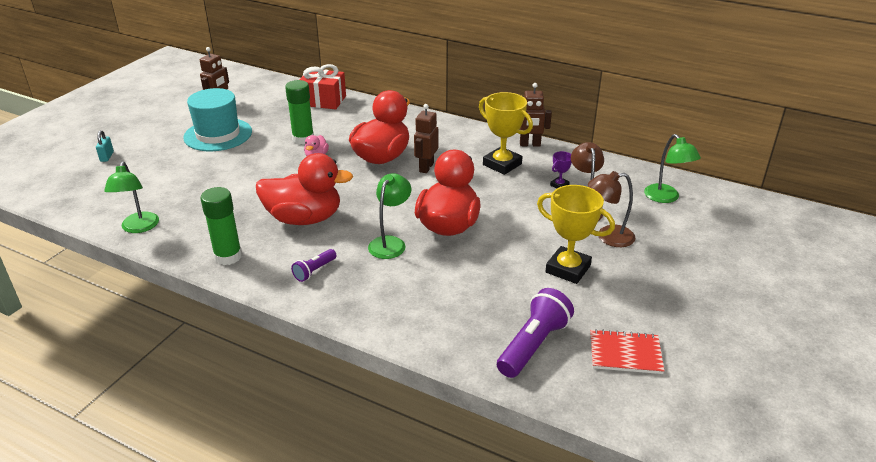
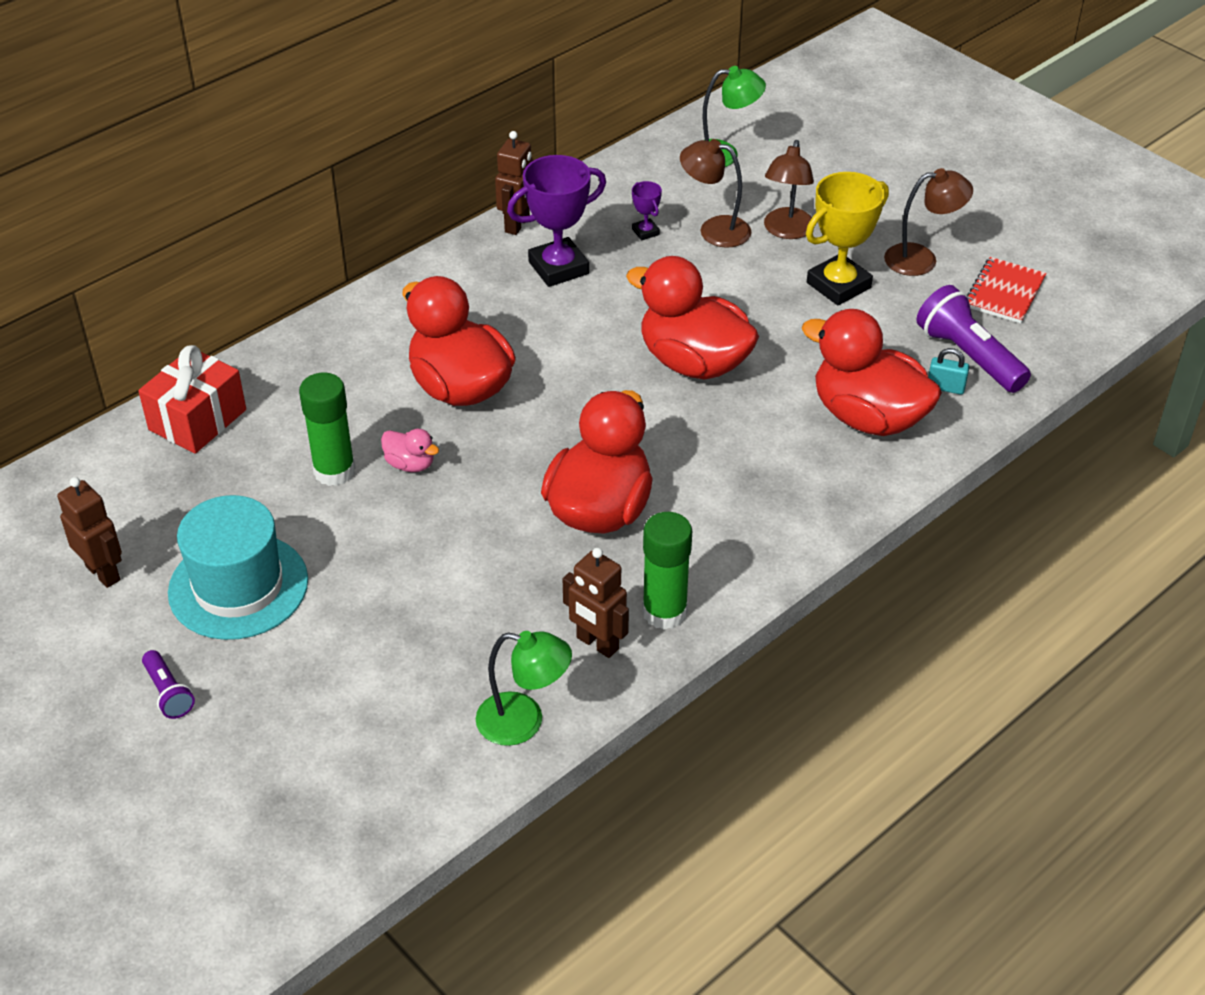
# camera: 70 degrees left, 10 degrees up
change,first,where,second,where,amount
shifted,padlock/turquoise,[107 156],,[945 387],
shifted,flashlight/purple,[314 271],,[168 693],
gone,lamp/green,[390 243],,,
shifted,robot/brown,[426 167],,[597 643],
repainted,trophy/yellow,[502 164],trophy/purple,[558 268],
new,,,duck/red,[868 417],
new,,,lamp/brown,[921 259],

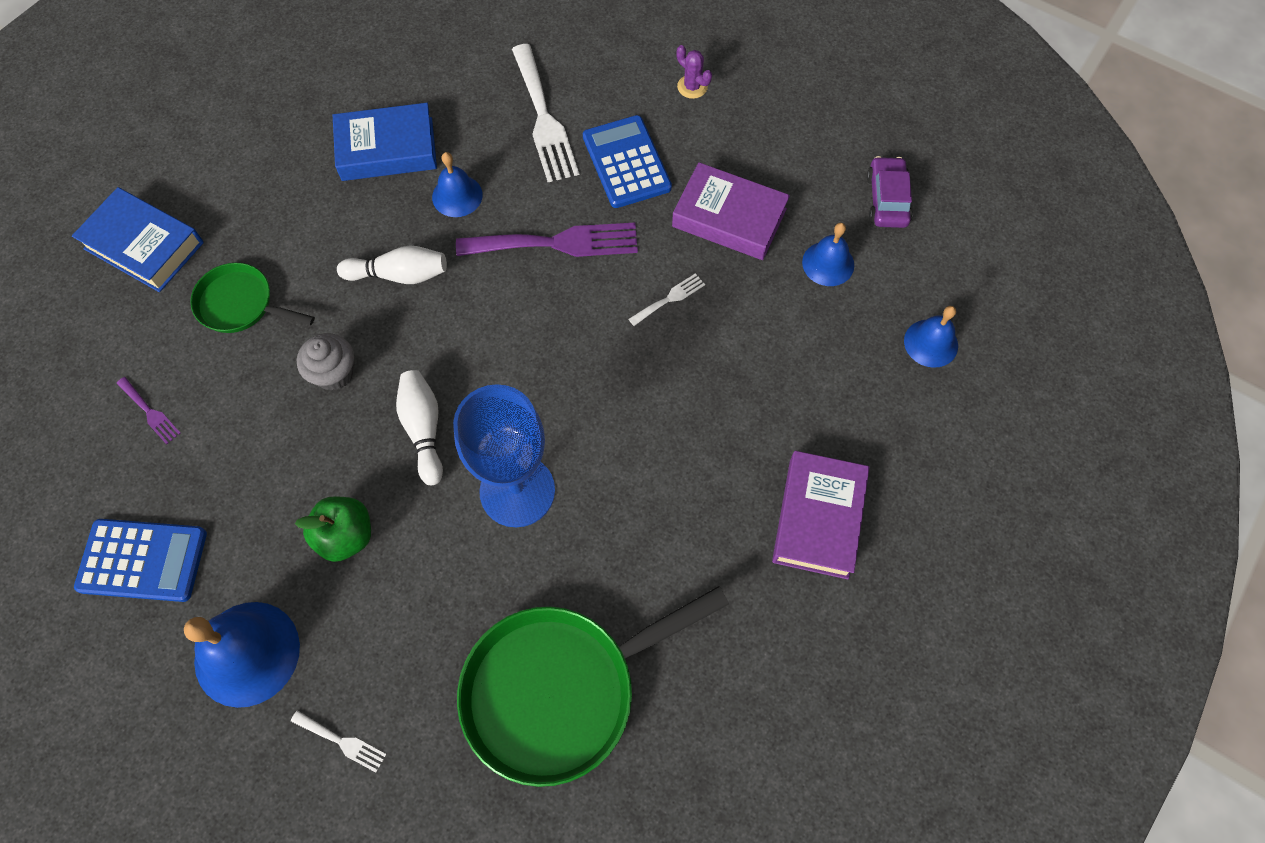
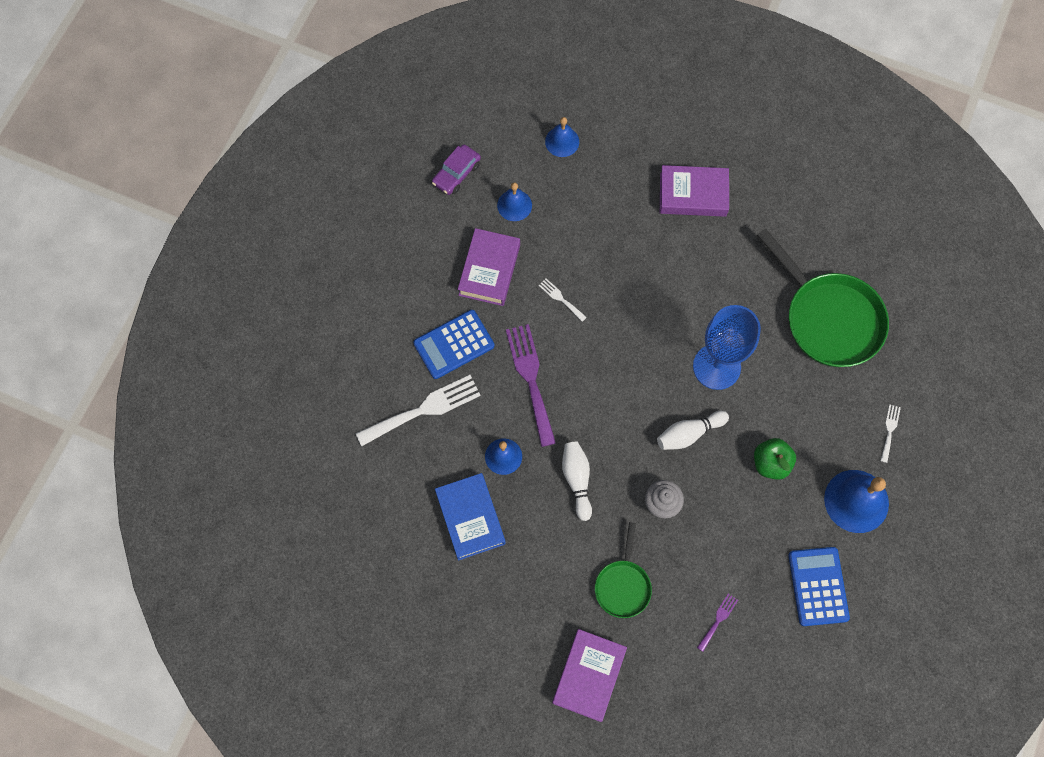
# camera: 100 degrees left, 5 degrees up
change,first,where,second,where,amount
repainted,book/blue,[144 245],book/purple,[588 675],
gone,cactus/purple,[692 87],,,
rotated,car/purple,[887 199],,[456 174],45 degrees counterclockwise

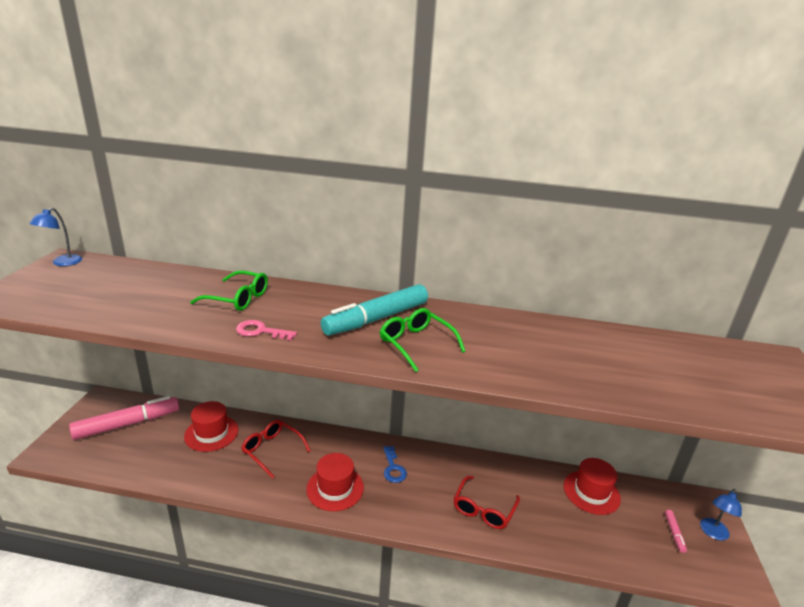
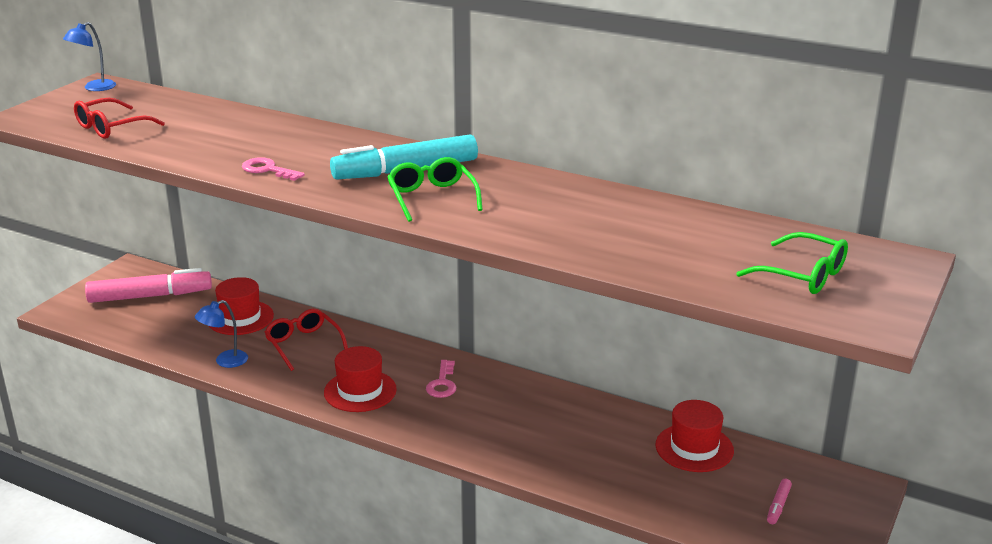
# camera: 20 degrees right, 0 degrees up
change,first,where,second,where,amount
shifted,glasses/green,[238 298],,[803 275],
repainted,key/blue,[393 468],key/pink,[442 383],
shifted,glasses/red,[483 509],,[111 128],
shifted,lamp/blue,[713 533],,[225 361],

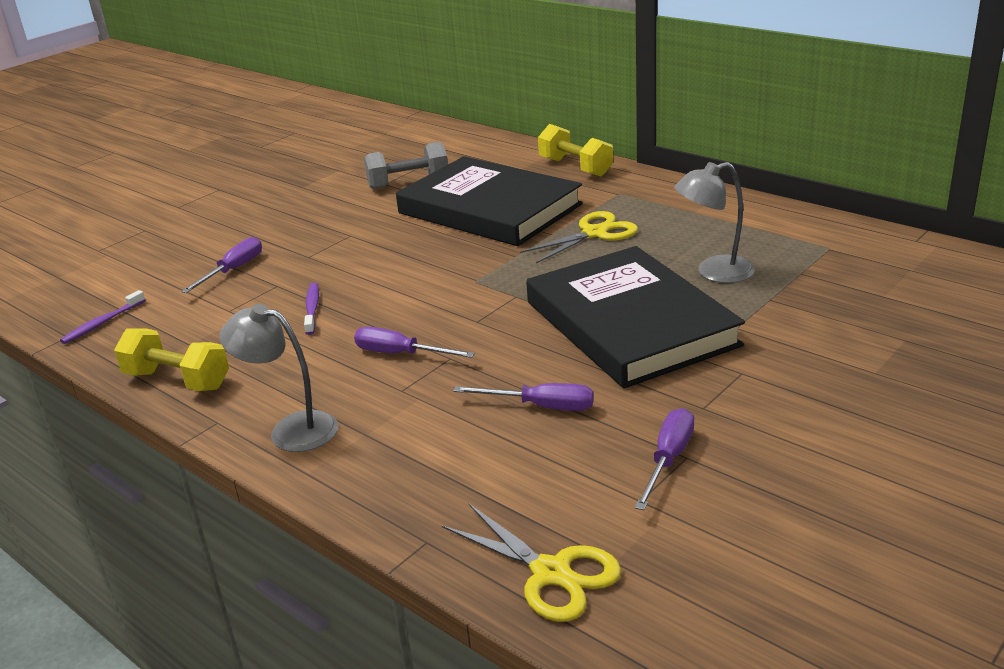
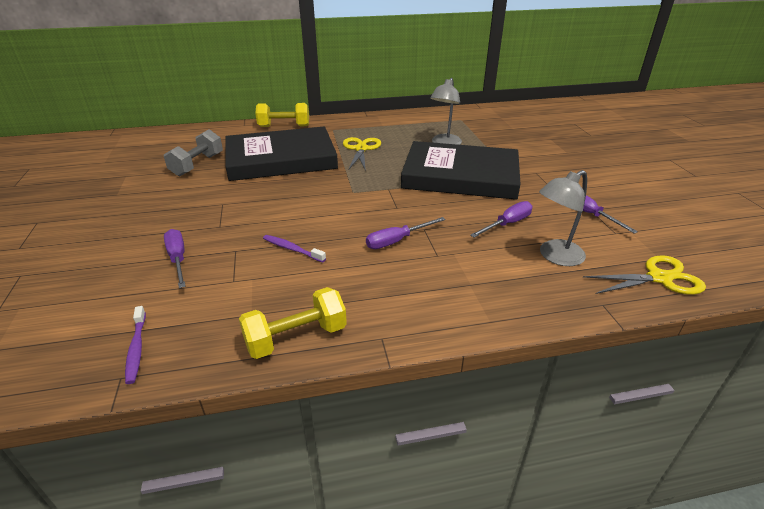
# camera: 55 degrees left, 5 degrees up
change,first,where,second,where,amount
shifted,lamp/grey,[291 429],,[555 256],

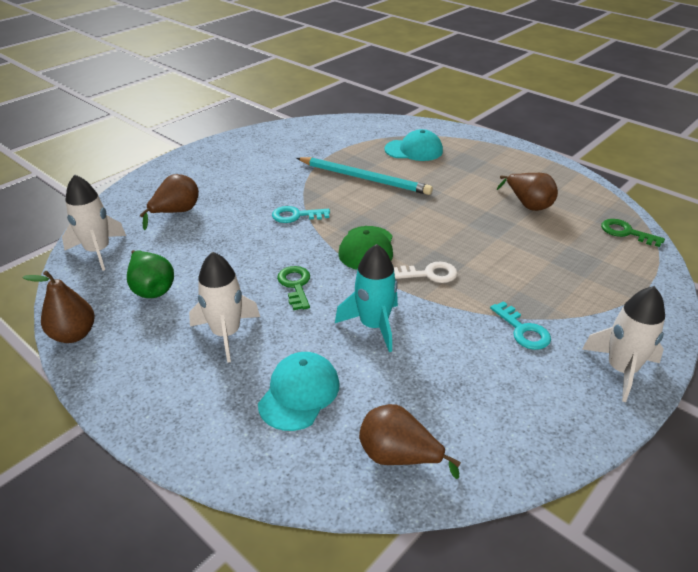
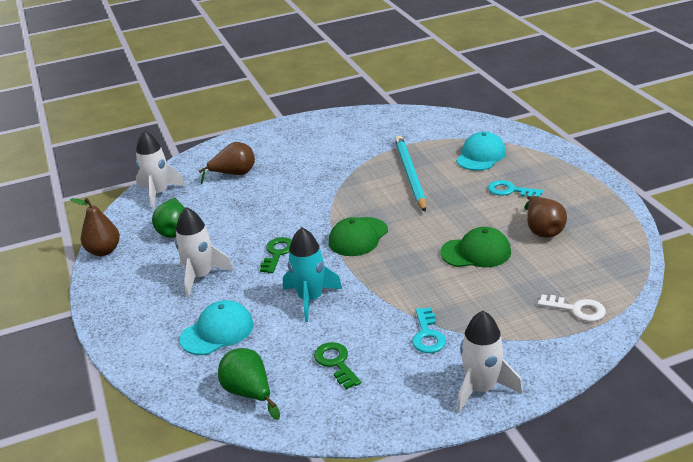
# camera: 30 degrees right, 5 degrees down
change,first,where,second,where,amount
shifted,key/turquoise,[296 216],,[510 190],
rotated,pencil/turquoise,[364 178],,[410 175],150 degrees counterclockwise
repainted,pear/brown,[398 457],pear/green,[249 393],
rotated,cap/turquoise,[414 150],,[481 156],90 degrees counterclockwise
shifted,key/white,[429 274],,[577 309],
shifted,key/green,[626 232],,[336 363],
new,,,cap/green,[476 252],

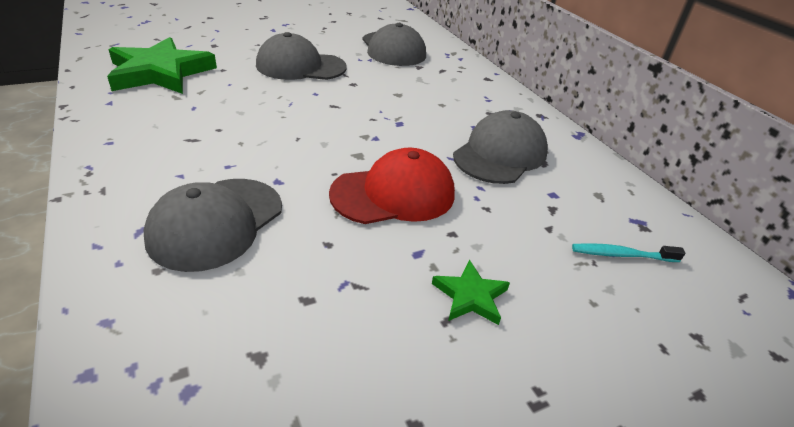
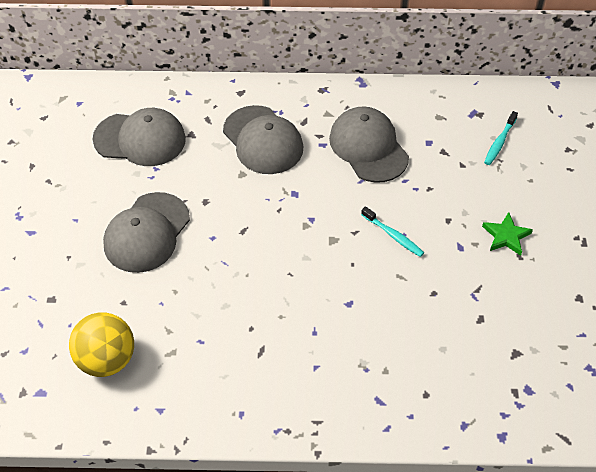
# camera: 60 degrees left, 15 degrees up
change,first,where,second,where,amount
swapped,star/green,[160 72],ball/yellow,[107 359],
shifted,cap/grey,[216 223],,[263 140],
swapped,cap/red,[394 194],toothbrush/turquoise,[393 236],

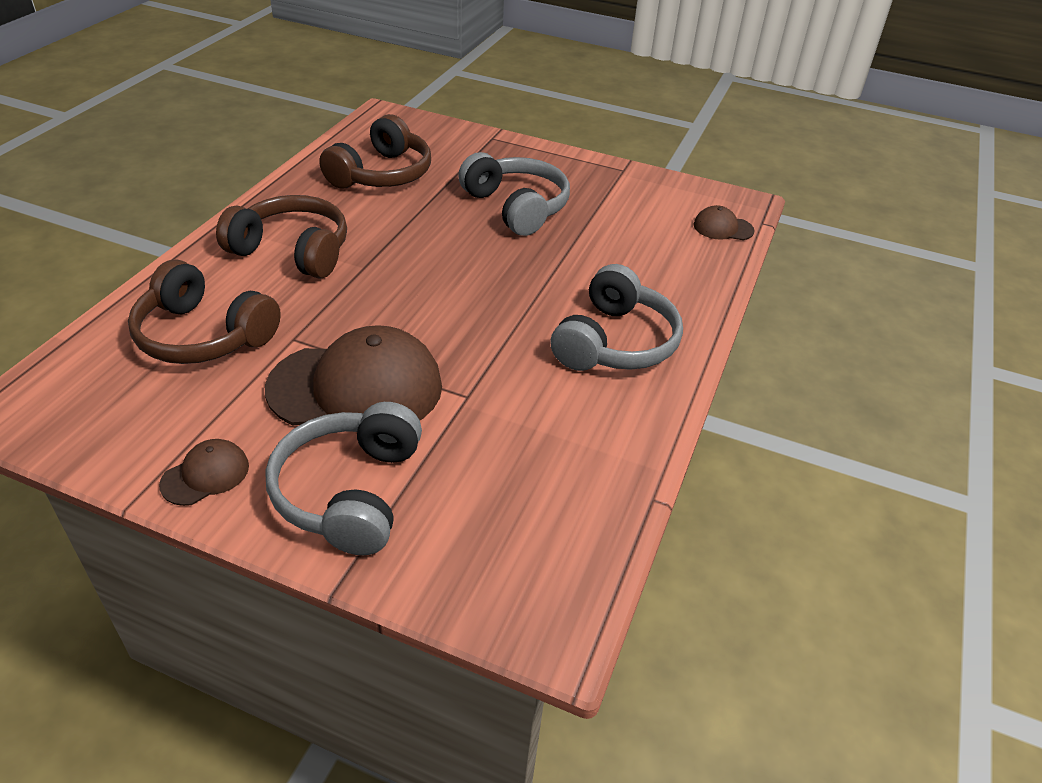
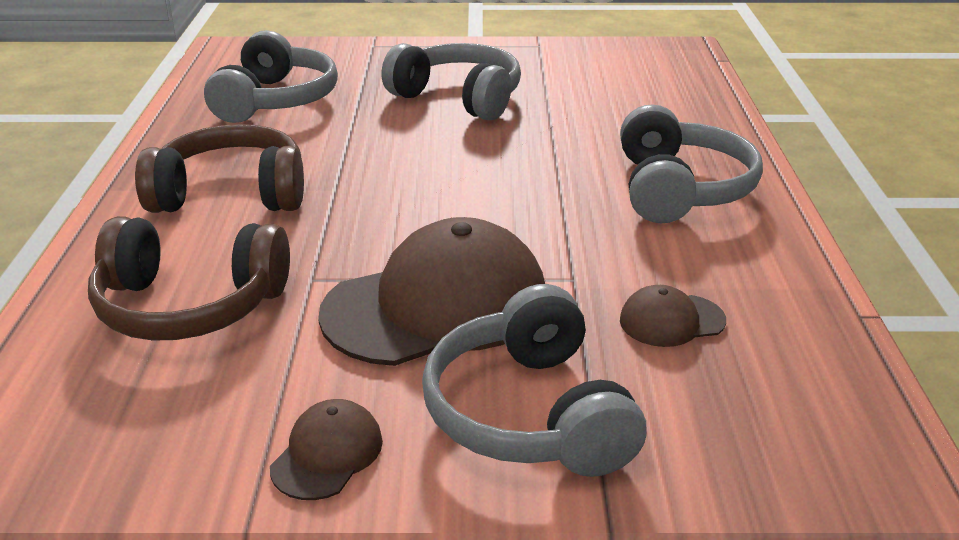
# camera: 20 degrees left, 10 degrees down
change,first,where,second,where,amount
repainted,headphones/brown,[382 174],headphones/grey,[275 100],
shifted,cap/brown,[723 228],,[671 320],

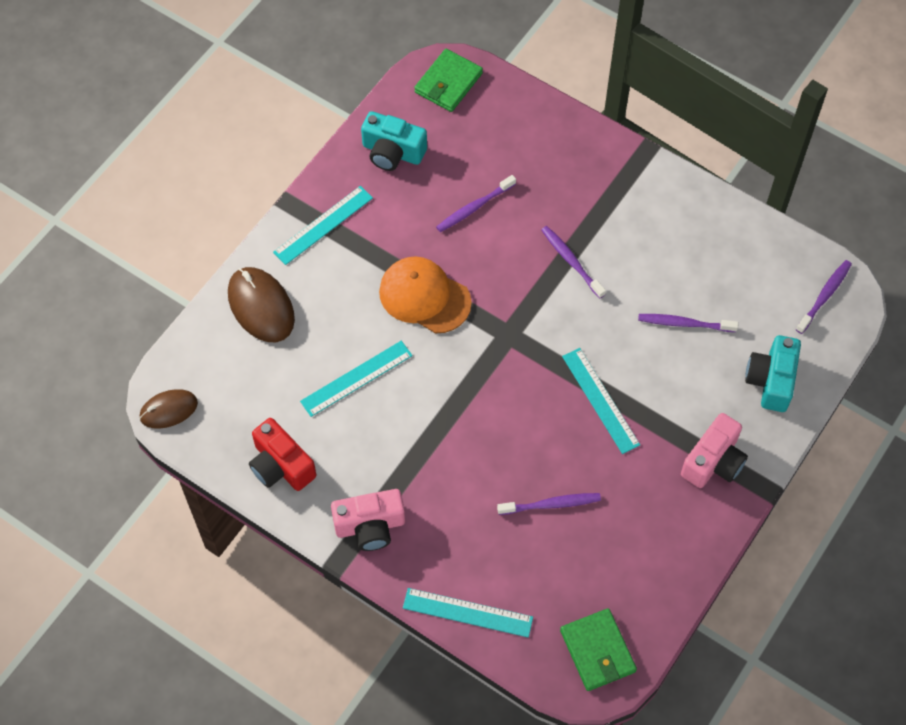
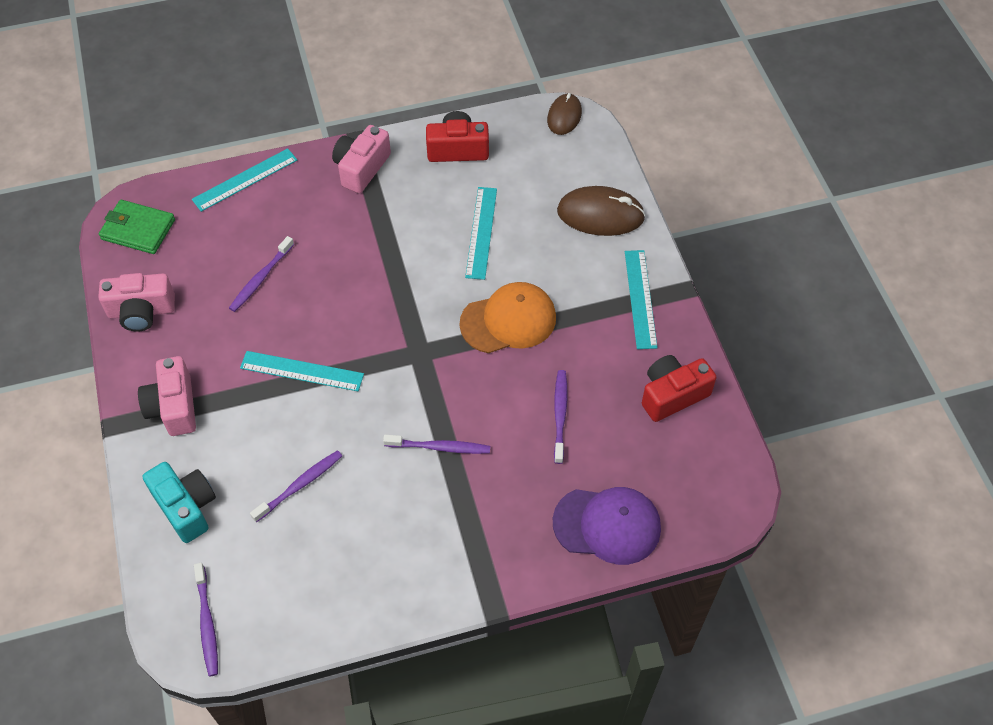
# camera: 130 degrees right, 5 degrees down
change,first,where,second,where,amount
repainted,camera/turquoise,[392 152],camera/red,[672 395],
gone,wallet/green,[448 83],,,
new,,,camera/pink,[141 311],
new,,,cap/purple,[607 525],

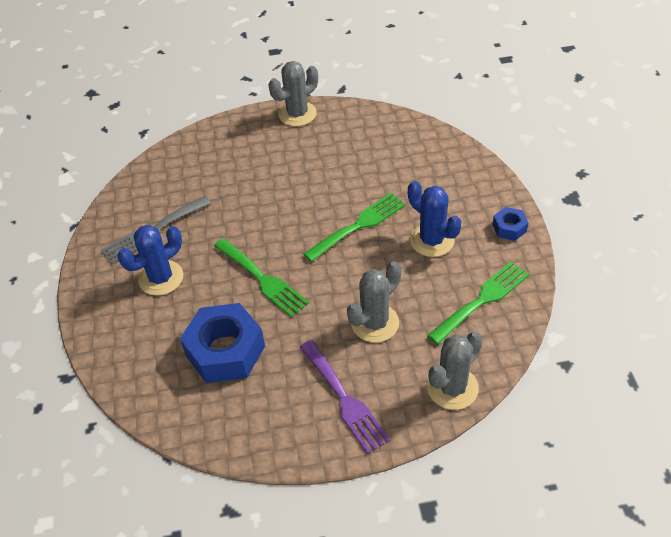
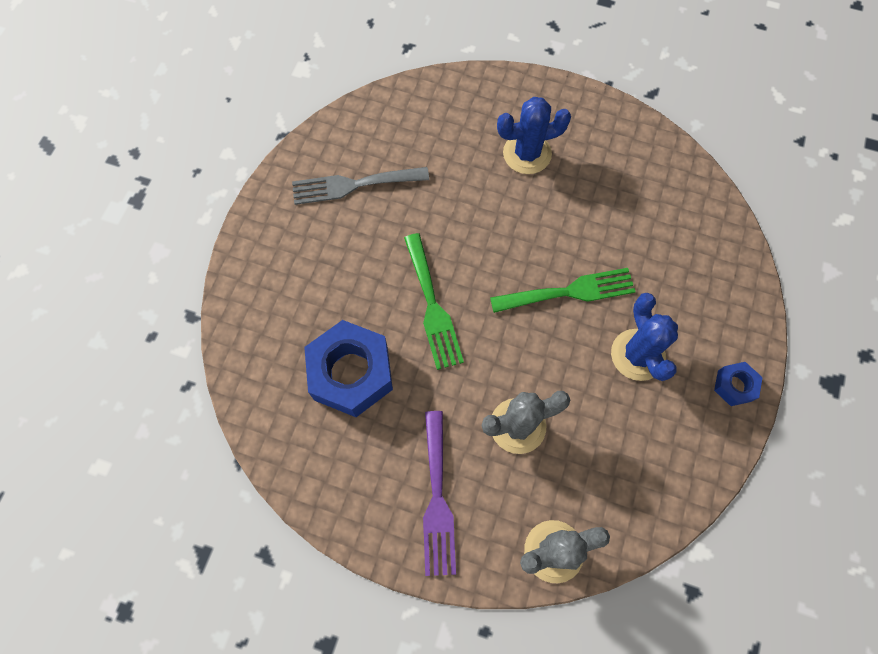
# camera: 25 degrees right, 20 degrees up
change,first,where,second,where,amount
shifted,cactus/blue,[161 278],,[527 153],
gone,cactus/grey,[297 114],,,
gone,fork/green,[482 300],,,

